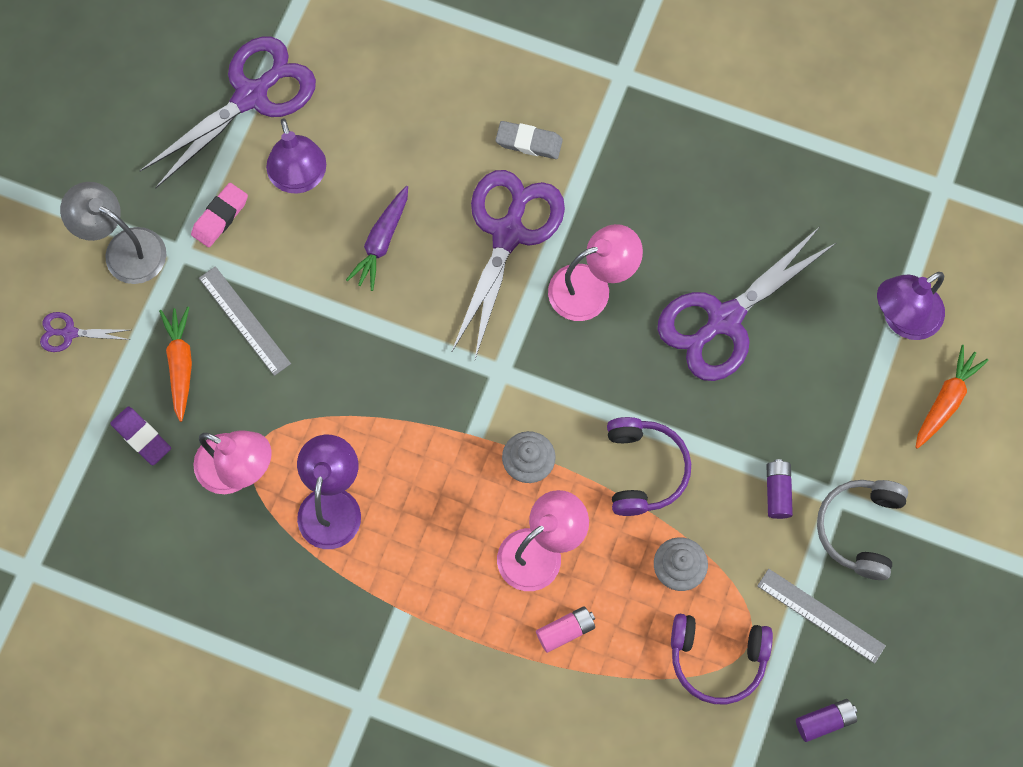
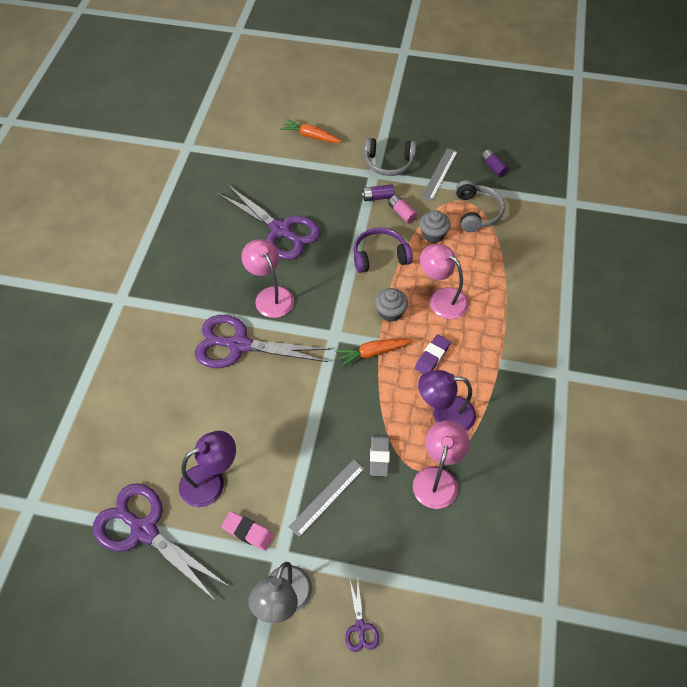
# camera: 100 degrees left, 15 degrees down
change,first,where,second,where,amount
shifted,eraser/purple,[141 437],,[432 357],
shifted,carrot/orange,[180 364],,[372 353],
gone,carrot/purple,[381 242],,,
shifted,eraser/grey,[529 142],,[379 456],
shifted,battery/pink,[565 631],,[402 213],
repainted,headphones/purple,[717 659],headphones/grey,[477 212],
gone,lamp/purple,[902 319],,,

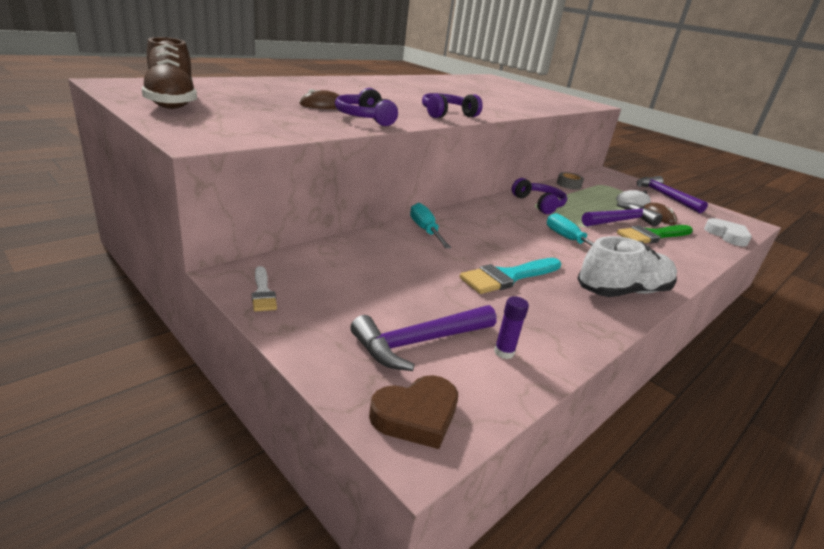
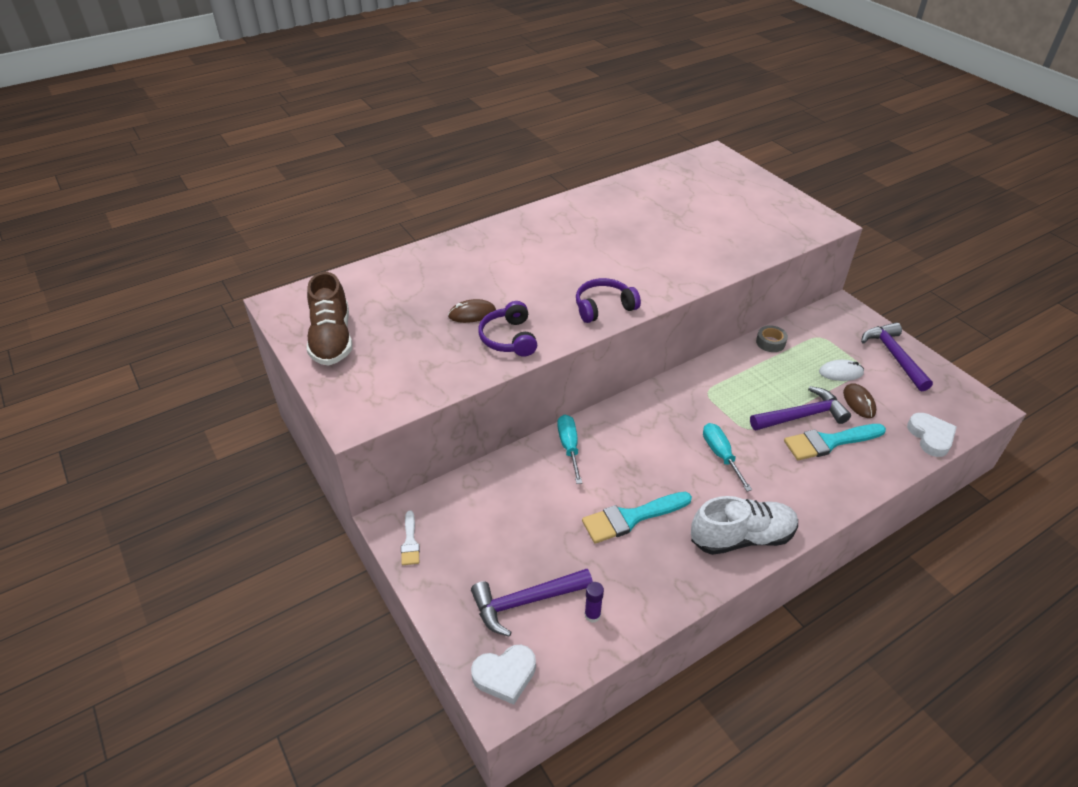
# camera: 15 degrees right, 15 degrees up
change,first,where,second,where,amount
repainted,heart/brown,[416 416],heart/white,[505 675],
gone,headphones/purple,[539 204],,,
repainted,brush/green,[653 236],brush/turquoise,[829 442],

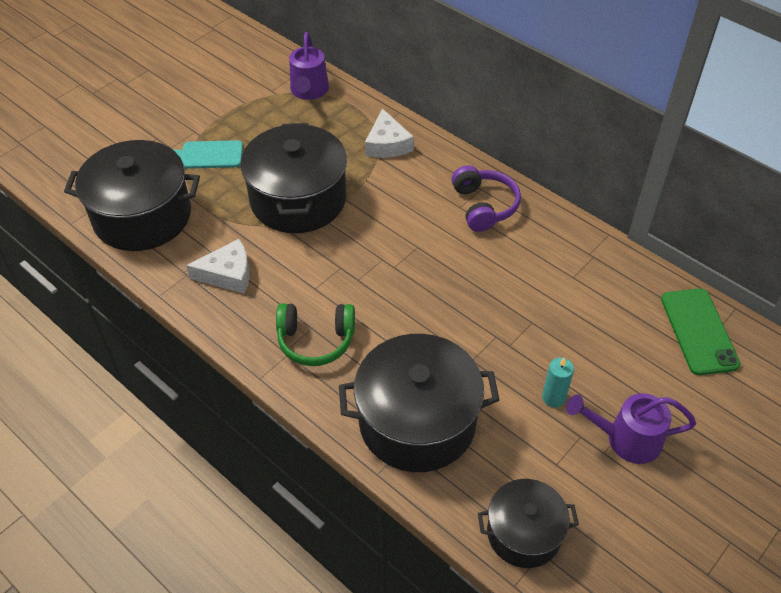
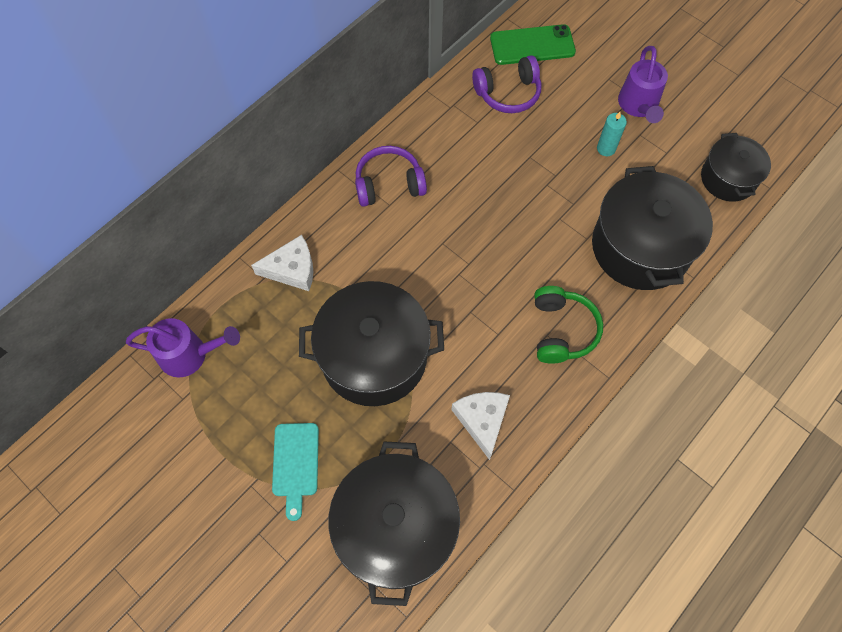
# camera: 90 degrees left, 15 degrees up
change,first,where,second,where,amount
new,,,headphones/purple,[508 93],

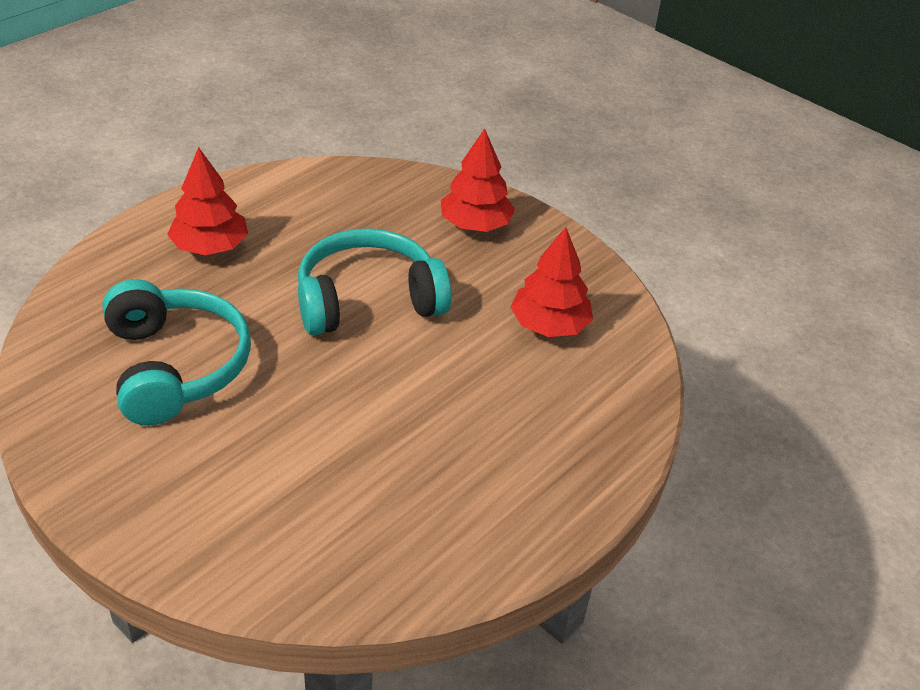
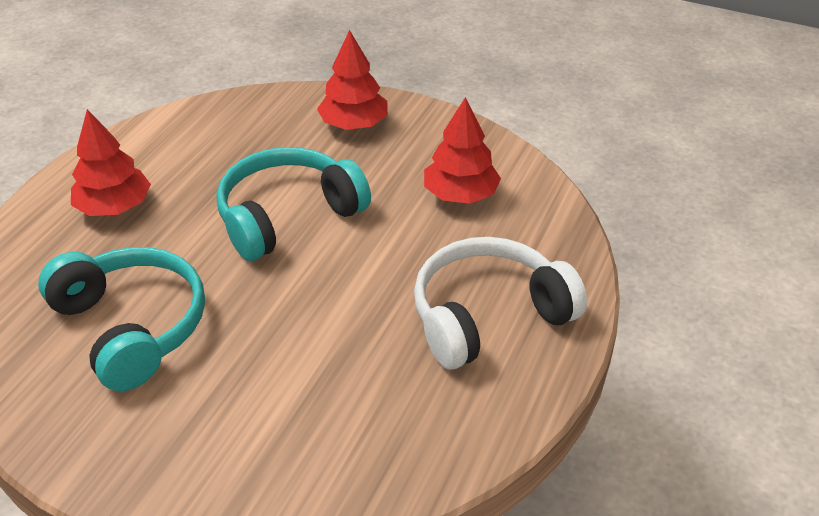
# camera: 15 degrees left, 0 degrees up
change,first,where,second,where,amount
new,,,headphones/white,[488 316],

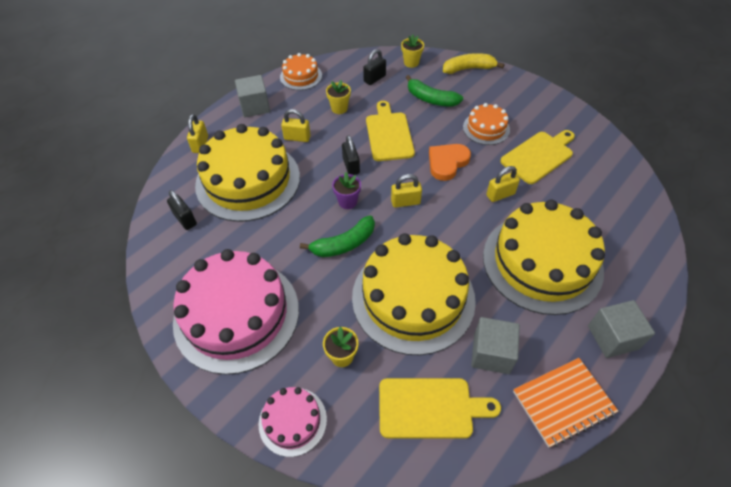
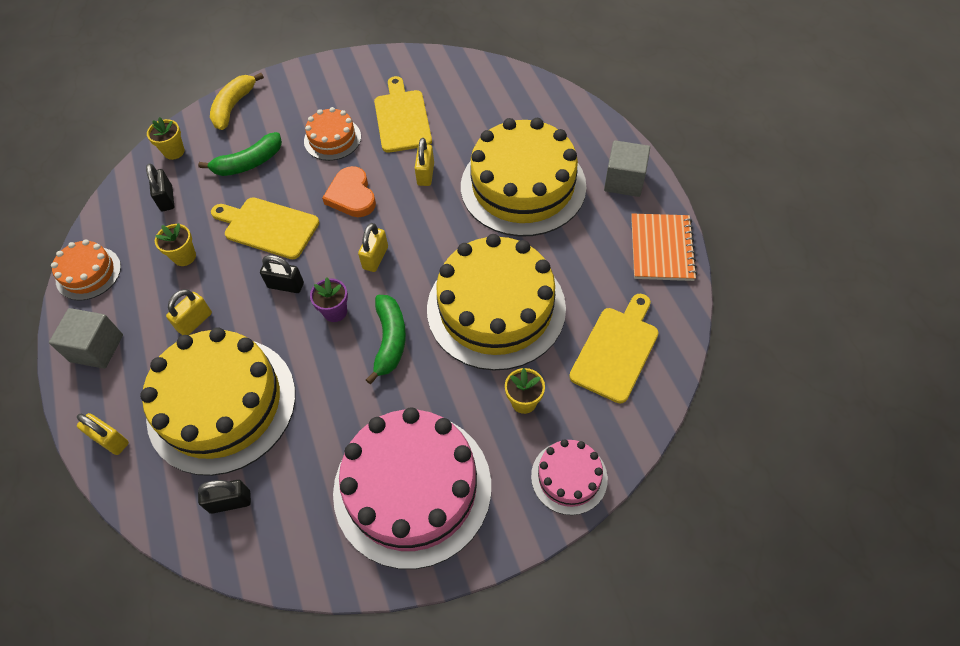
# camera: 60 degrees left, 5 degrees up
change,first,where,second,where,amount
gone,cube/grey,[491 353],,,

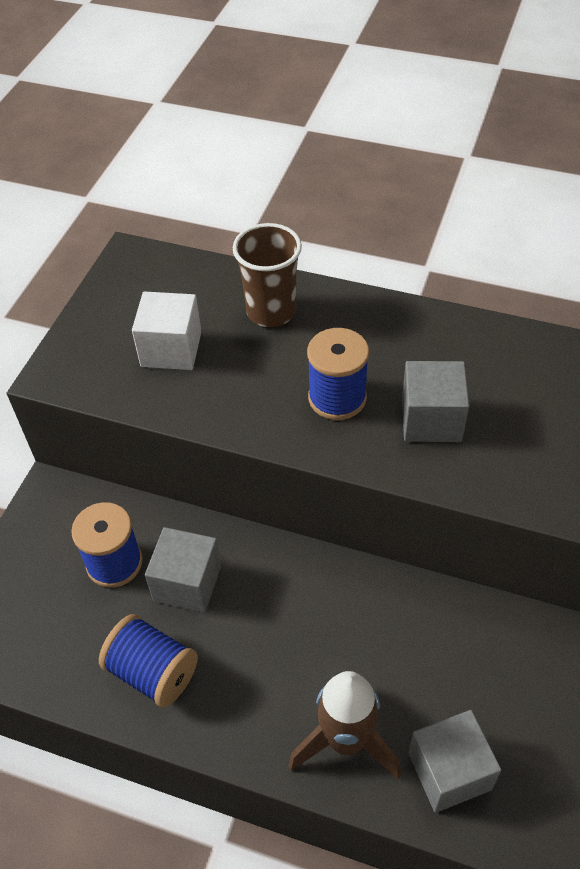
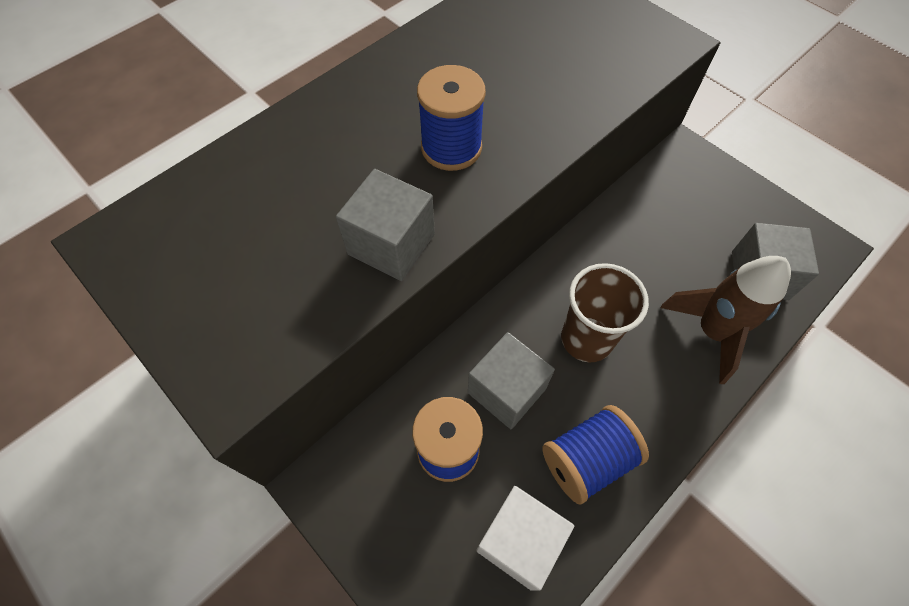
# camera: 65 degrees left, 10 degrees up
change,first,where,second,where,amount
shifted,cube/white,[171 349],,[519 541],
shifted,cup/brown,[271 311],,[586 339],
shifted,cube/grey,[431 419],,[391 244],

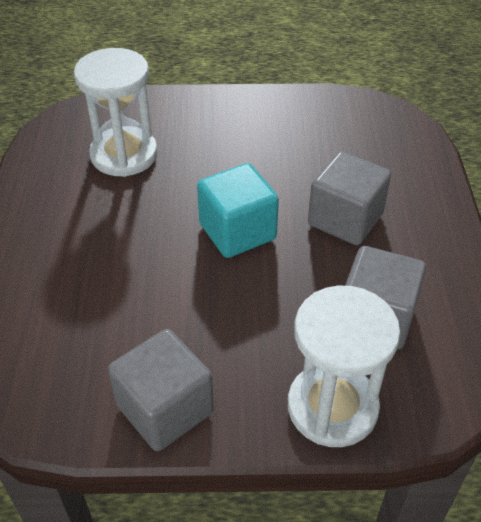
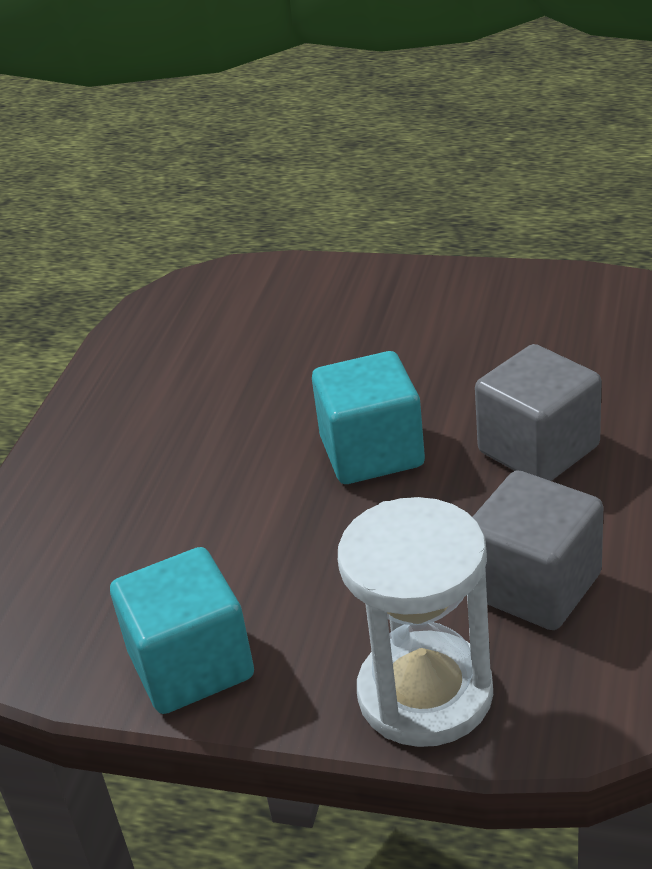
# camera: 20 degrees right, 10 degrees down
change,first,where,second,where,amount
gone,hourglass/white,[124 155],,,
repainted,cube/grey,[165 409],cube/turquoise,[191 665],

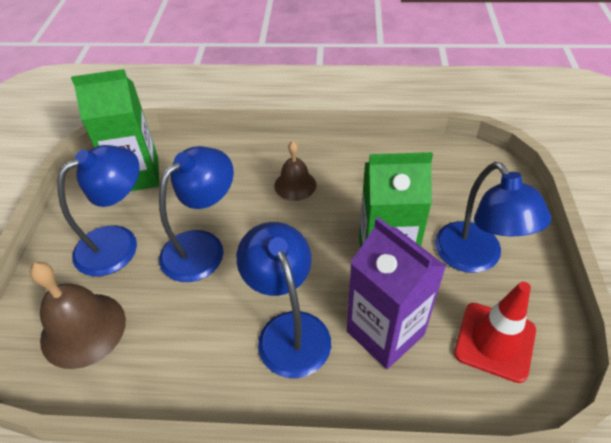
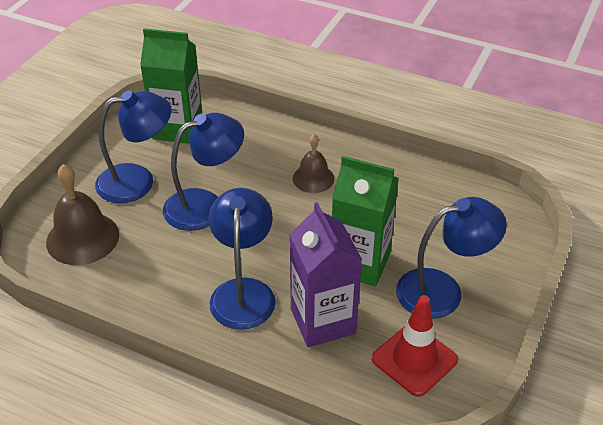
# camera: 20 degrees right, 5 degrees down
change,first,where,second,where,amount
rotated,lamp/blue,[475 258],,[442 290],105 degrees counterclockwise

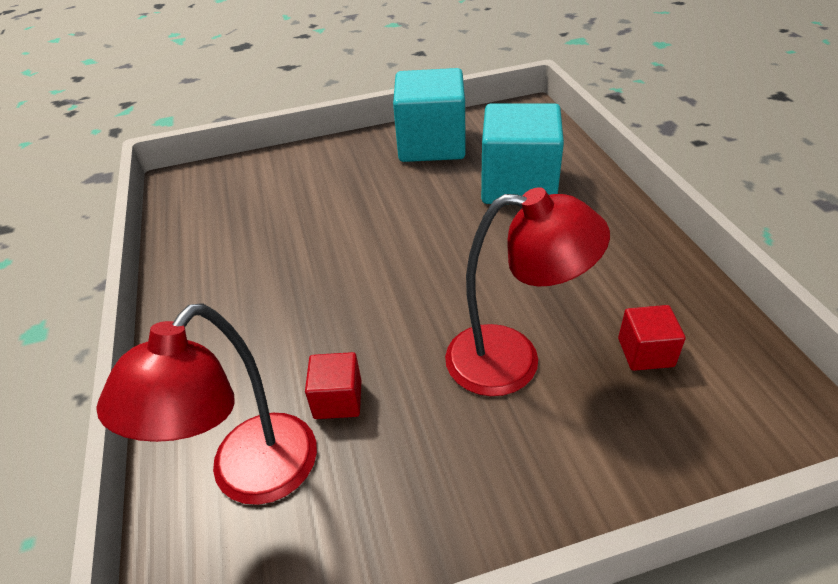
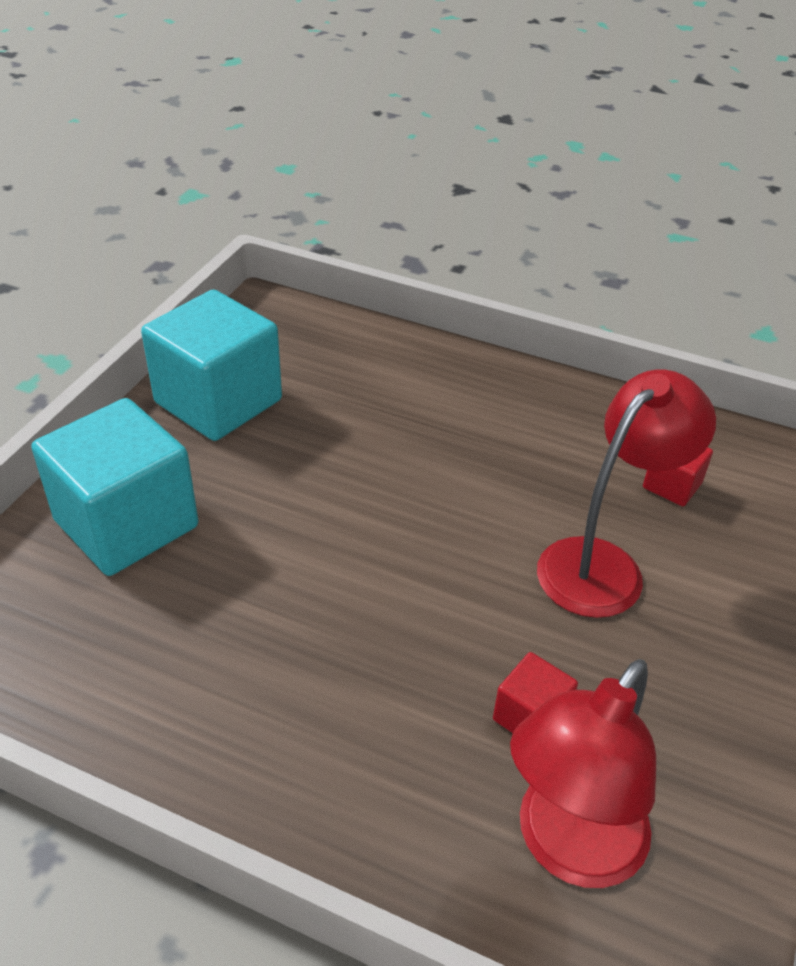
# camera: 55 degrees left, 0 degrees up
change,first,where,second,where,amount
rotated,lamp/red,[250 477],,[568 847],60 degrees clockwise
shifted,cube/turquoise,[518 185],,[126 523],

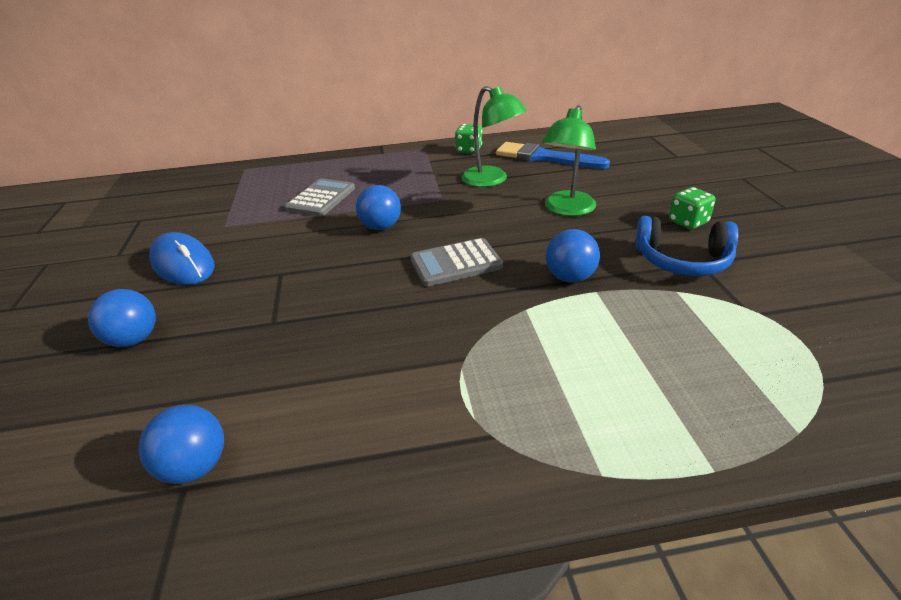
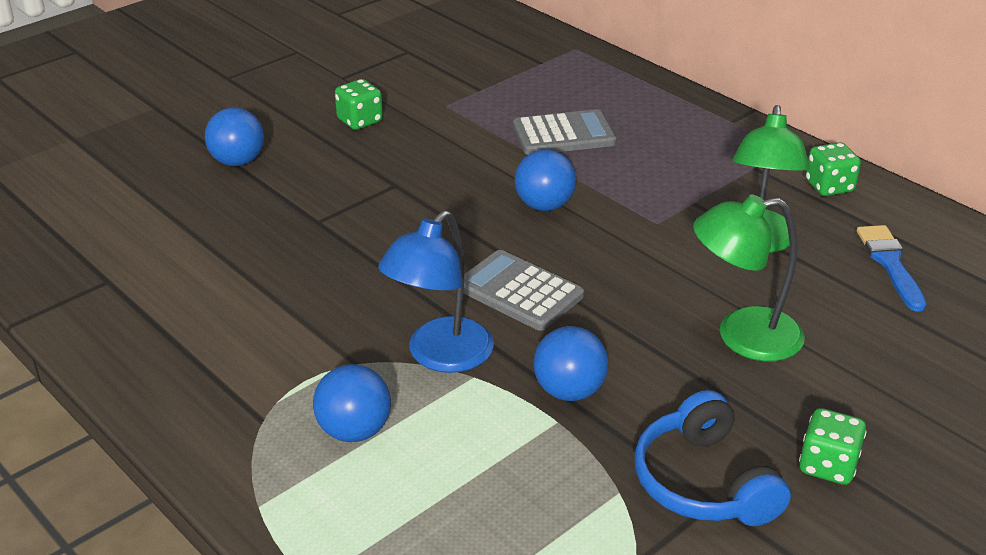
# camera: 55 degrees right, 0 degrees up
change,first,where,second,where,amount
shifted,ball/blue,[195 466],,[354 431],
swapped,mouse/blue,[183 264],dice/green,[360 121],
scaled,brush/blue,[544 157],,[890 264],x0.66
new,,,lamp/blue,[440 356],

